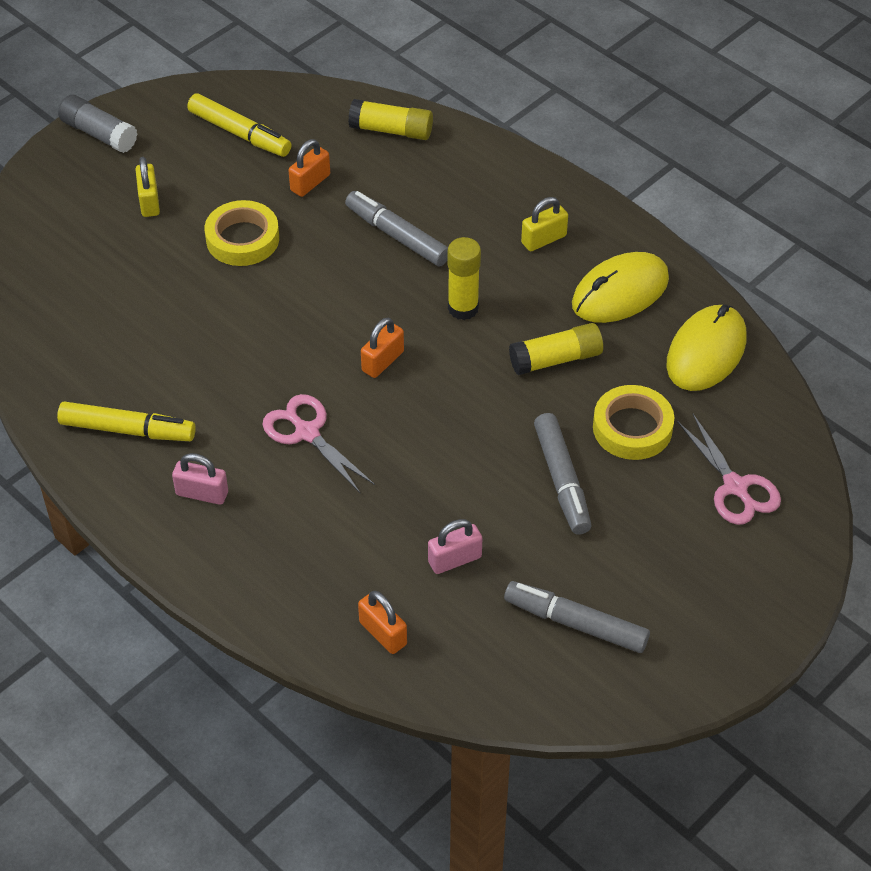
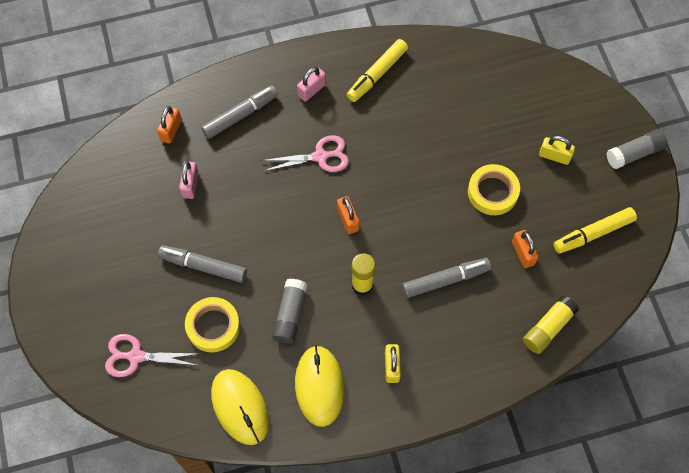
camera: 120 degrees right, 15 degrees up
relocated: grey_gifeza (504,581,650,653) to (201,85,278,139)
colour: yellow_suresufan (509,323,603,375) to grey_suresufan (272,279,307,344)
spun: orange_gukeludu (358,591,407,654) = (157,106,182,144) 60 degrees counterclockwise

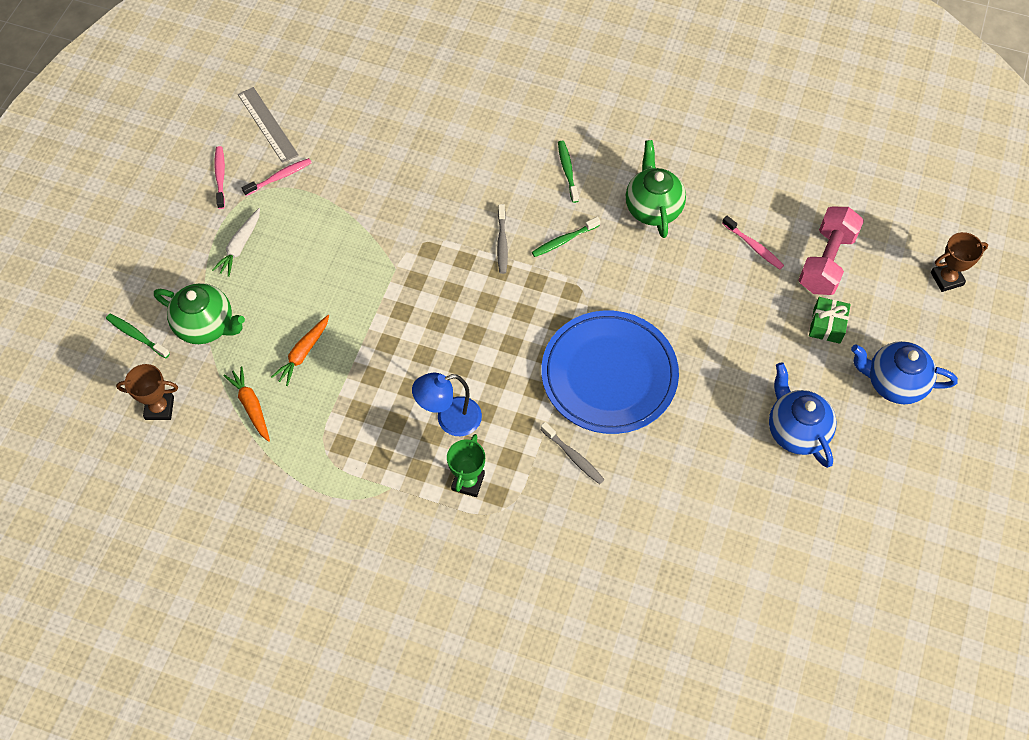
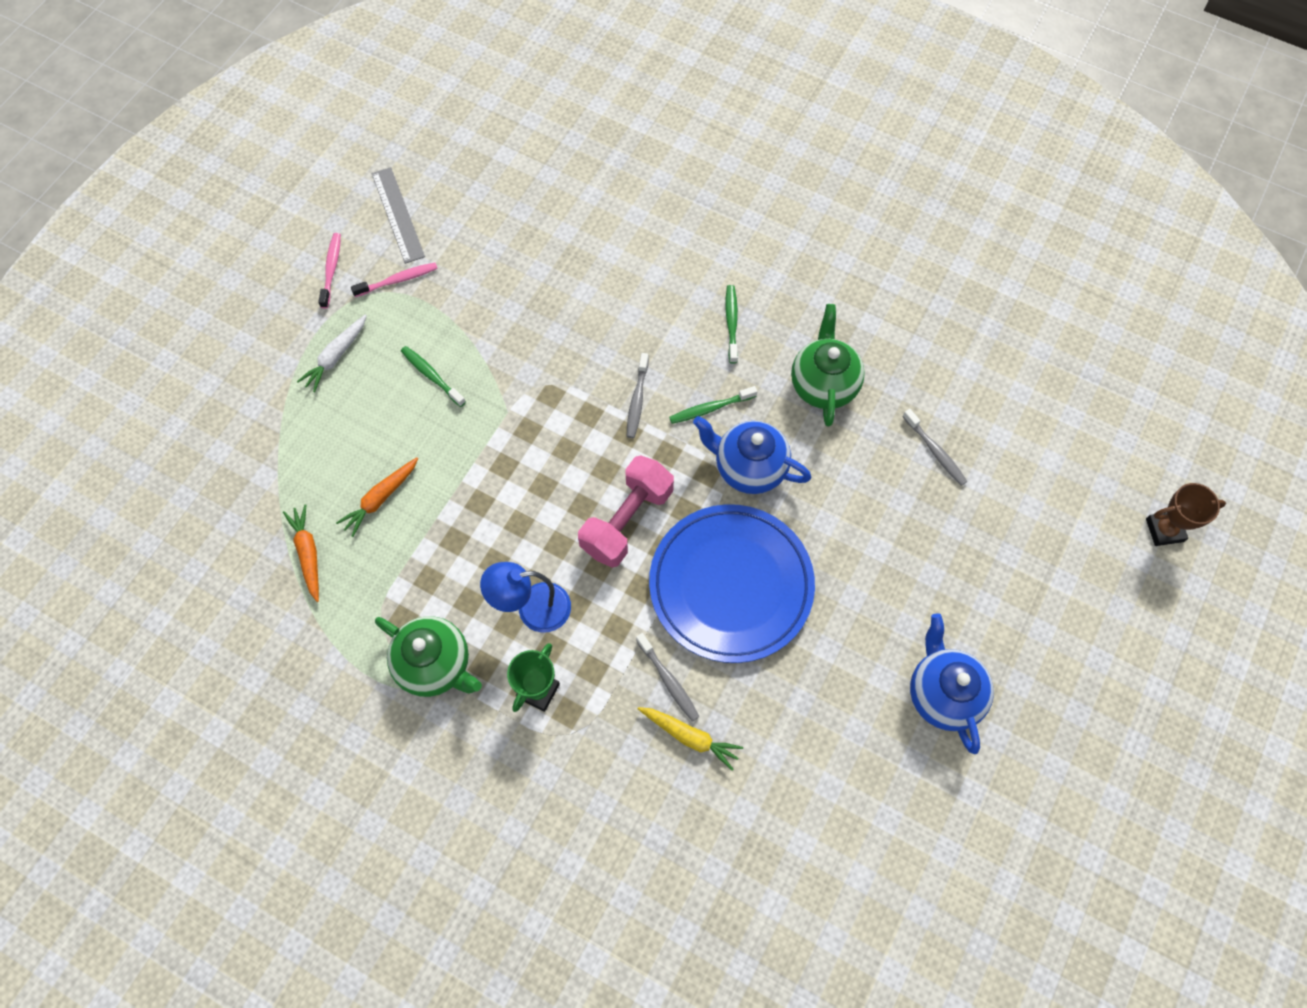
camera: 10 degrees right, 5 degrees up
missing: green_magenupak (809,297,851,344); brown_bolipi (116,364,178,420)
appeared: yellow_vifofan (638,707,743,770)
relocated: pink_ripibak (798,207,864,295) to (578,456,674,568); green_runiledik (154,283,245,344) to (375,616,482,697); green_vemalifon (106,314,170,358) to (401,346,466,407); blue_runiledik (851,341,958,404) to (693,416,812,494)
colour: pink_vemalifon (722,216,784,269) to grey_vemalifon (903,409,968,486)

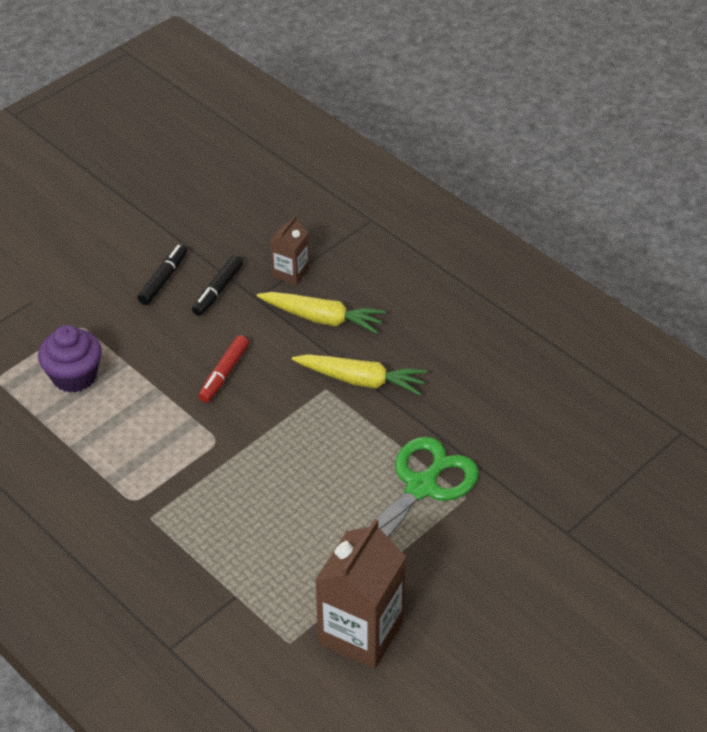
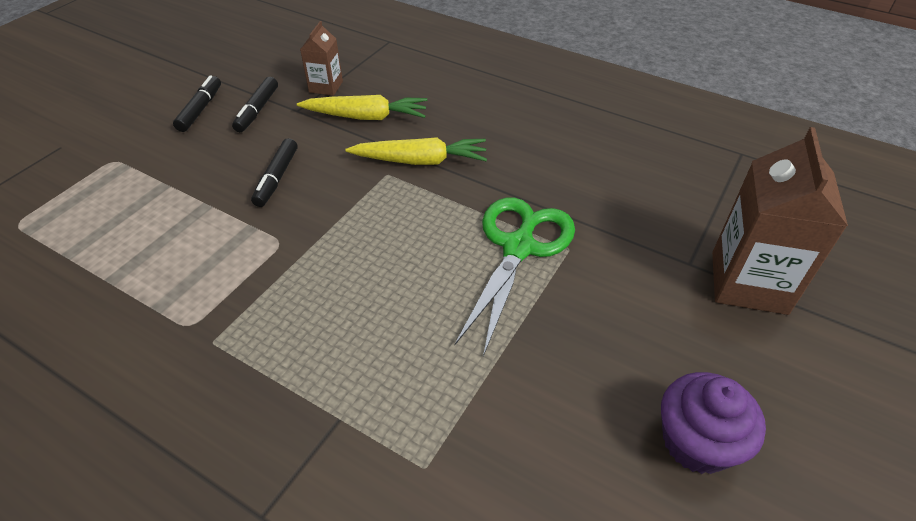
camera: 15 degrees left, 0 degrees up
relocated: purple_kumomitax (38,325,102,393) to (661,372,766,474); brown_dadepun (315,519,406,669) to (712,127,848,315)
colour: red_gifeza (198,335,249,403) to black_gifeza (251,138,297,207)

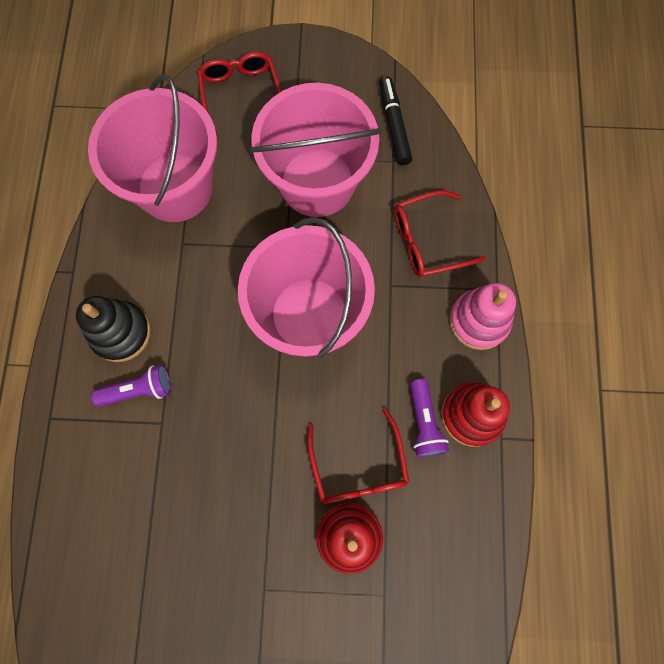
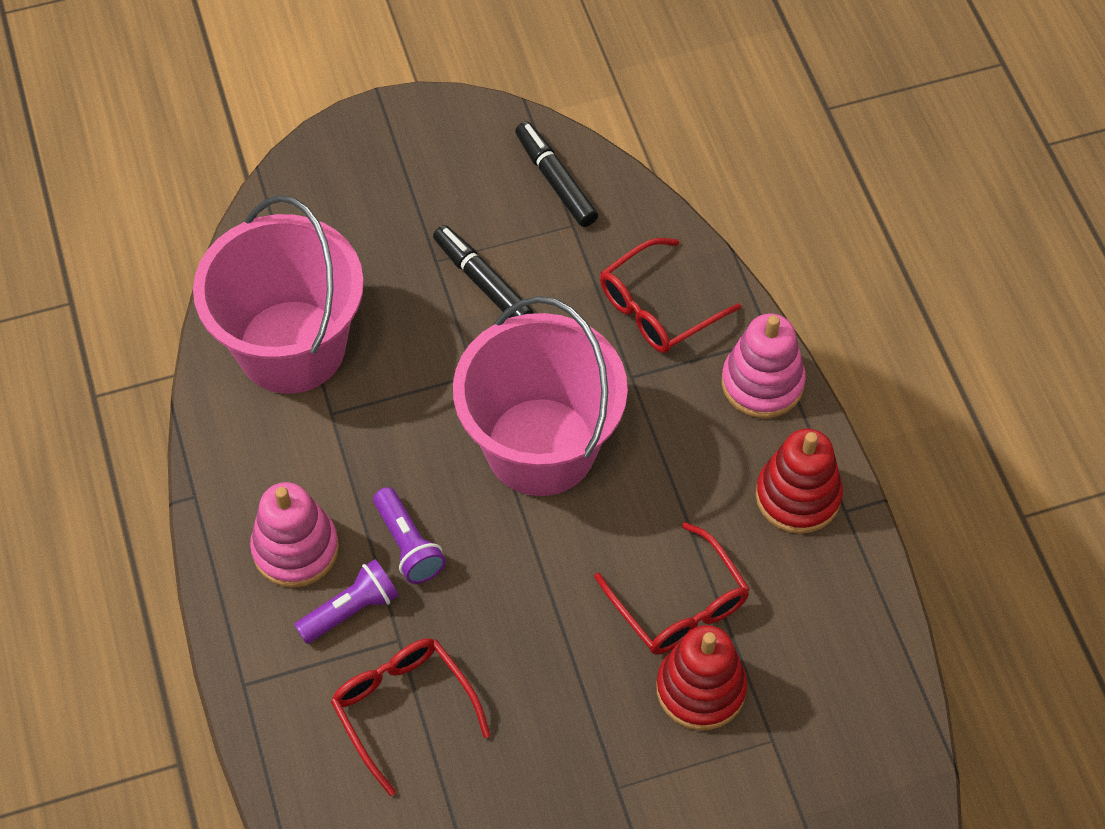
camera: 20 degrees left, 15 degrees down
relocated: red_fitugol (197,52,281,137) to (331,638,491,796); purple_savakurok (410,379,449,457) to (373,487,446,584)
exchanged: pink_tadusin (250,83,381,217) to black_gifeza (433,225,534,318)
colour: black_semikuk (76,296,151,362) to pink_semikuk (250,482,339,588)

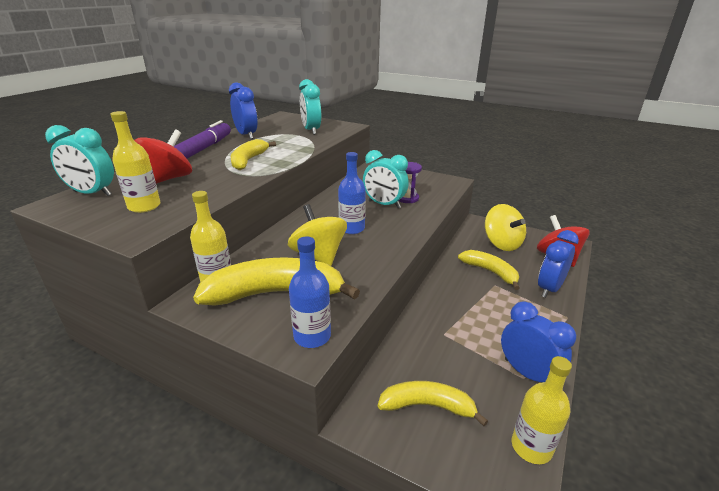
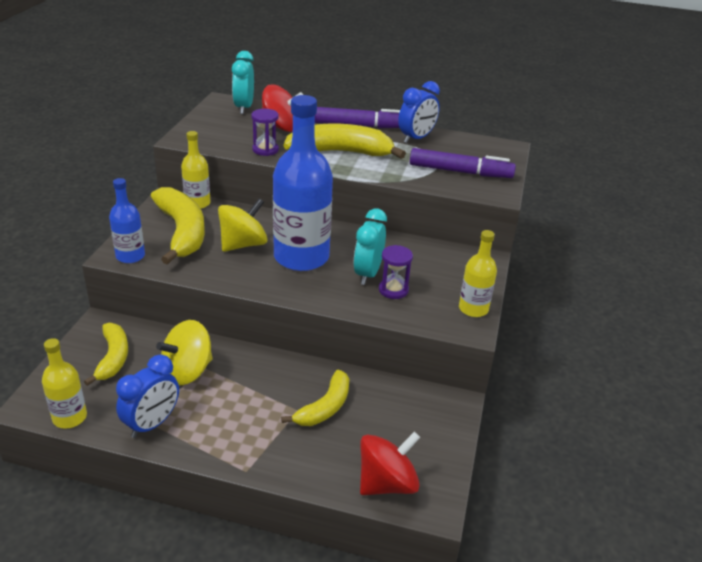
camera: 75 degrees right, 5 degrees up
missing: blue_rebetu (538,230,579,298)
appeared: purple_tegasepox (251,109,279,156)
relocated: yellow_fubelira (110,111,161,213) to (459,230,497,317); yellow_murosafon (485,204,526,251) to (156,320,213,385)
exchanged: turquoise_rebetu (299,79,321,135) to purple_gifeza (410,148,516,178)
size: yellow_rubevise (231,139,276,170) = (284,124,406,159) x1.62; blue_fubelira (338,152,366,234) = (273,95,333,271) x1.98

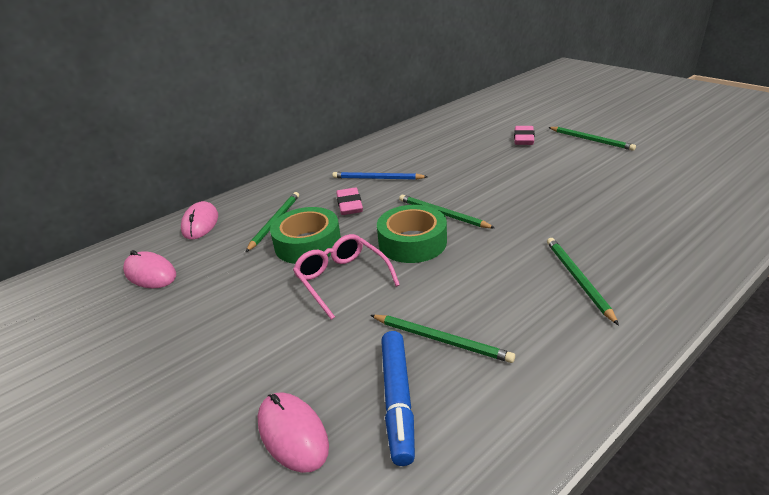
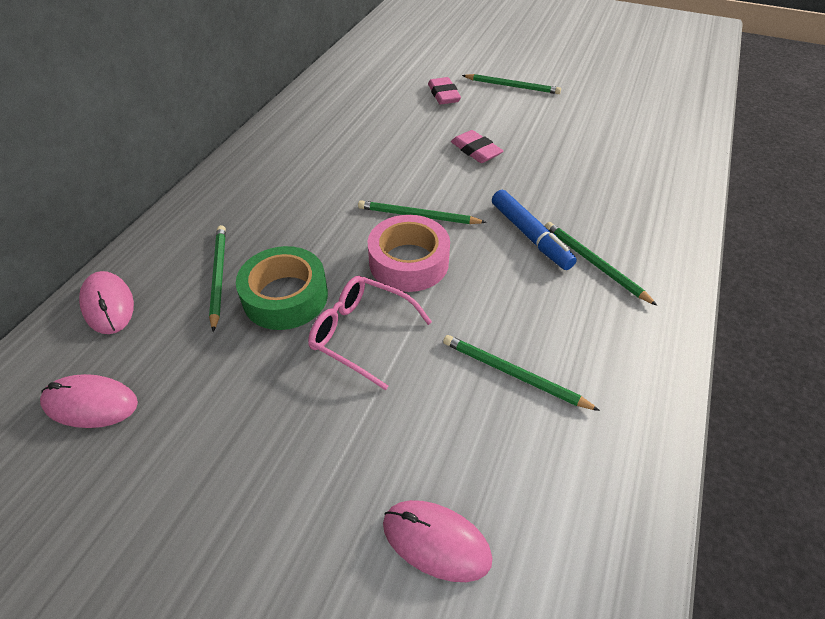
camera: 30 degrees left, 15 degrees up
missing: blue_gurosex (332,172,428,180)
relocated: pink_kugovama (336,188,363,215) to (451,130,503,163); blue_gifeza (381,331,415,466) to (492,190,577,270)
colour: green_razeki (377,205,447,263) to pink_razeki (368,215,450,292)
spun: green_gurosex (370,315,515,363) = (443,335,600,411) 150 degrees counterclockwise

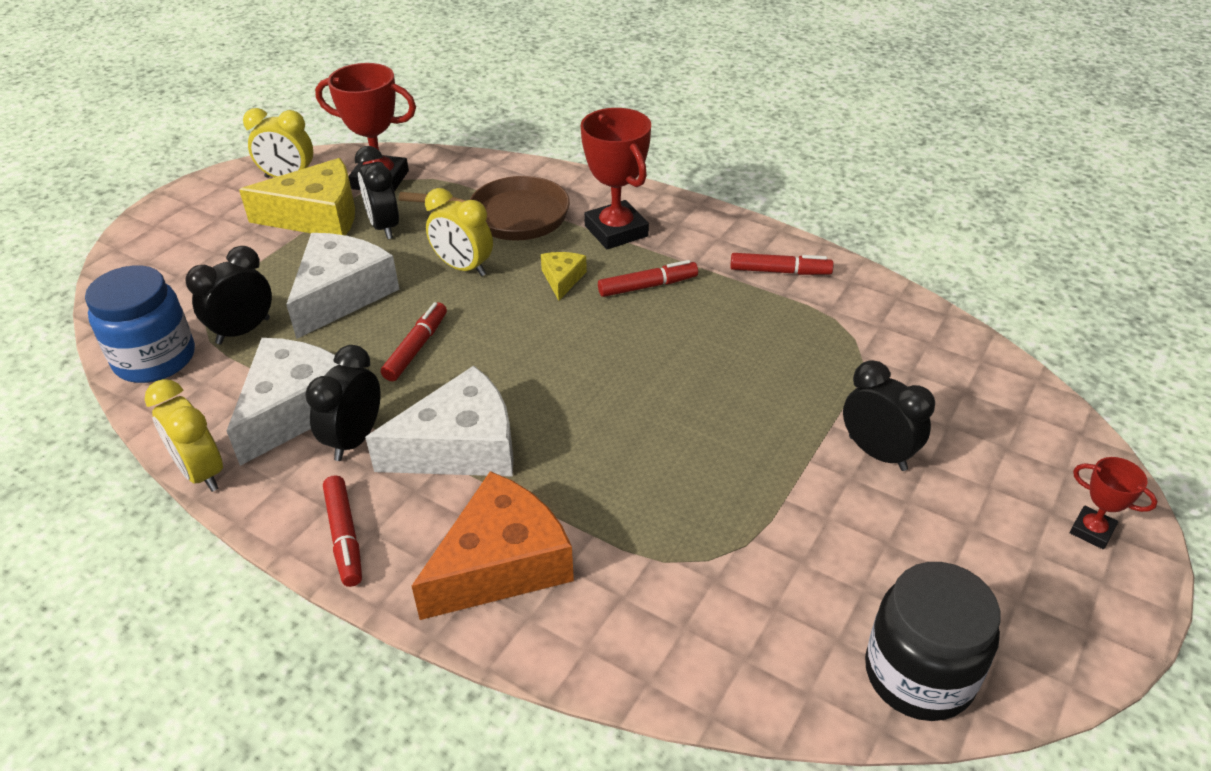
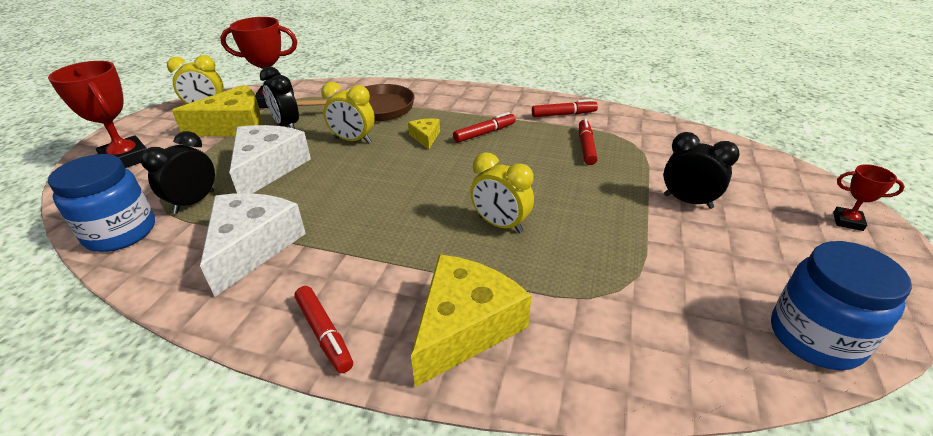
camera: 15 degrees left, 5 degrees down
missing: black_rebetu (305,345,380,461); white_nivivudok (365,366,513,477)
relocated: red_bolipi (581,108,651,249) to (48,61,147,168); red_gifeza (381,302,447,381) to (579,119,598,165); yellow_rebetu (145,379,223,492) to (470,152,534,233)
colour: orange_nivivudok (412,471,574,620) to yellow_nivivudok (411,254,531,387); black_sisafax (865,562,1001,721) to blue_sisafax (771,241,912,370)

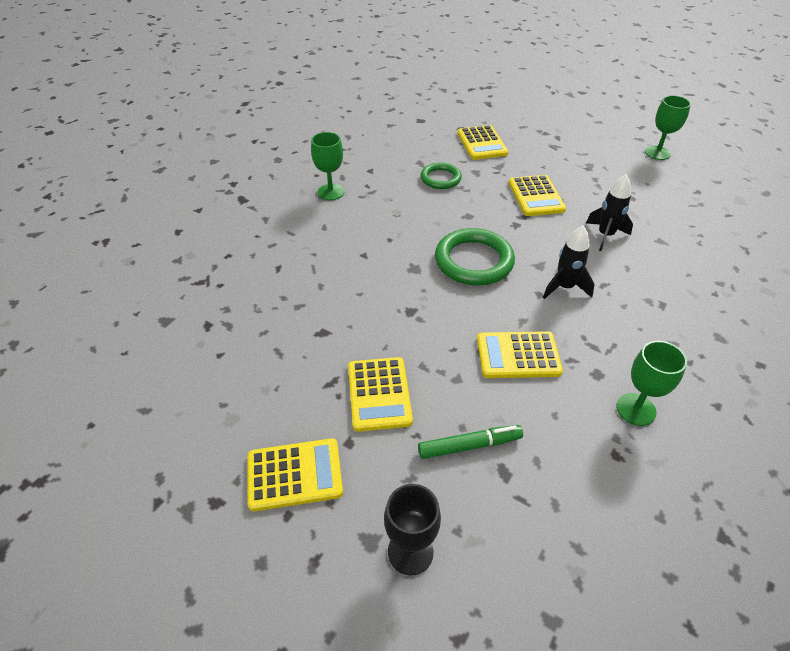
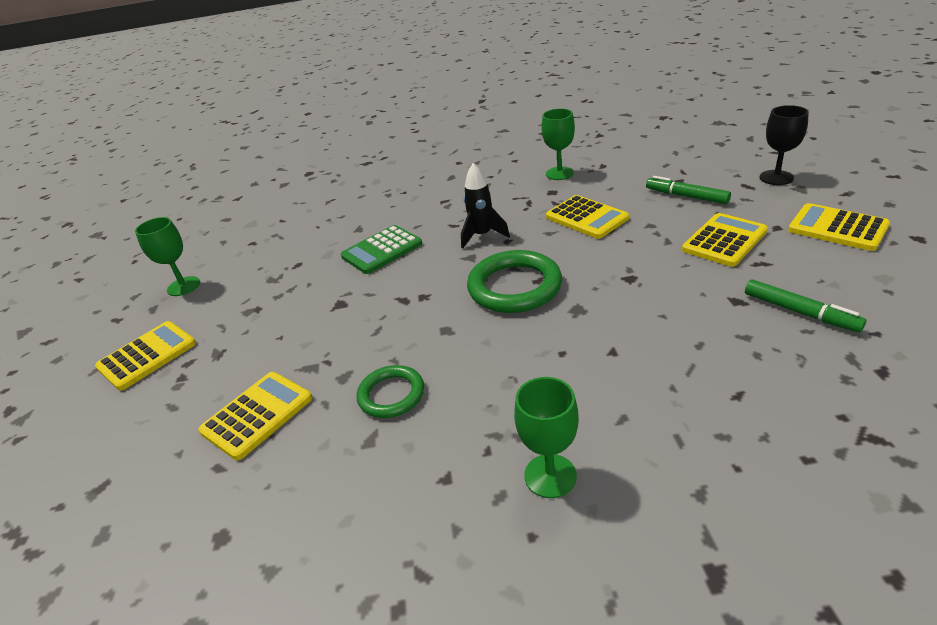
camera: 125 degrees left, 10 degrees down
appeared: green_gifeza (745,279,866,332)
relocated: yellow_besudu (509,175,566,216) to (95,321,196,391)
exchanged: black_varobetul (586,174,633,251) to green_besudu (341,225,422,274)

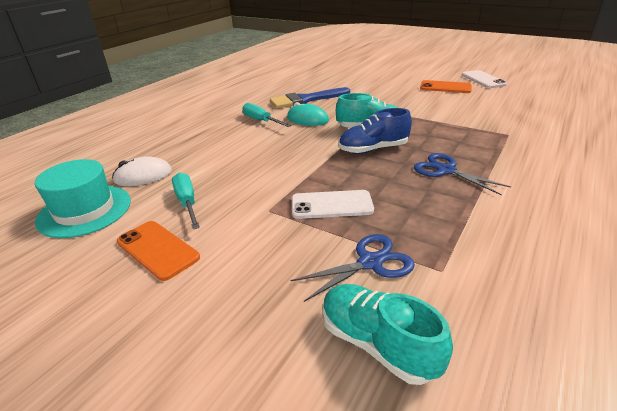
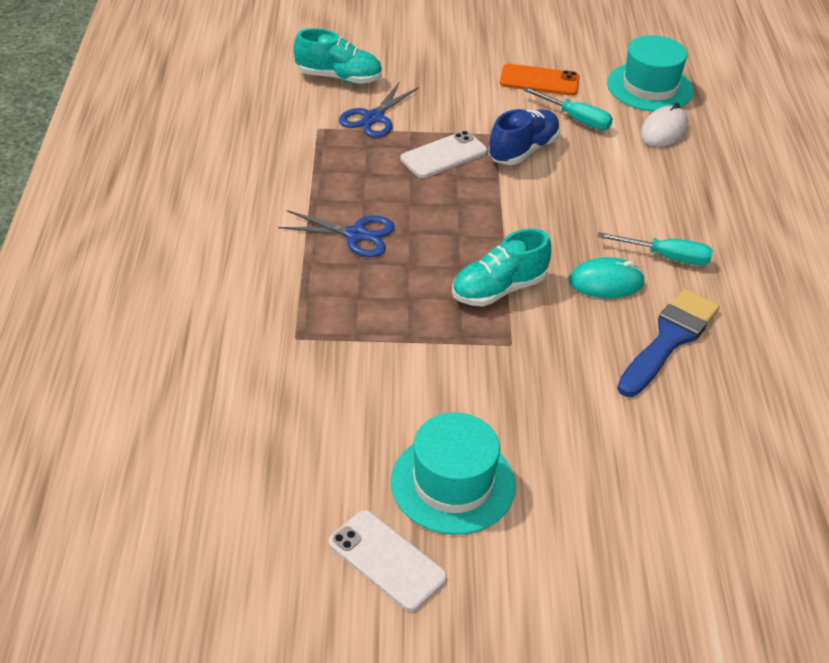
camera: 145 degrees right, 10 degrees up
relocated: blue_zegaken (339,108,412,154) to (488,109,560,165)
exchanged: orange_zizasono (420,80,471,93) to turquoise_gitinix (391,413,516,535)

